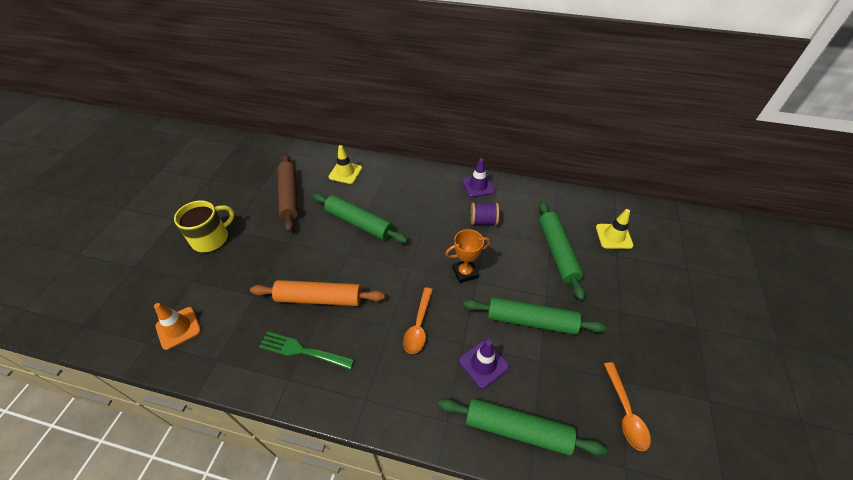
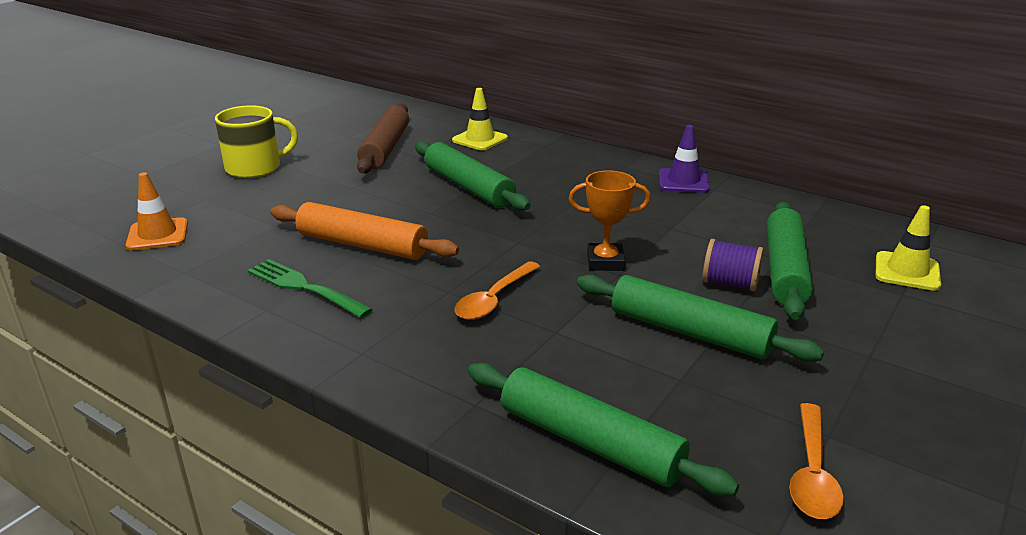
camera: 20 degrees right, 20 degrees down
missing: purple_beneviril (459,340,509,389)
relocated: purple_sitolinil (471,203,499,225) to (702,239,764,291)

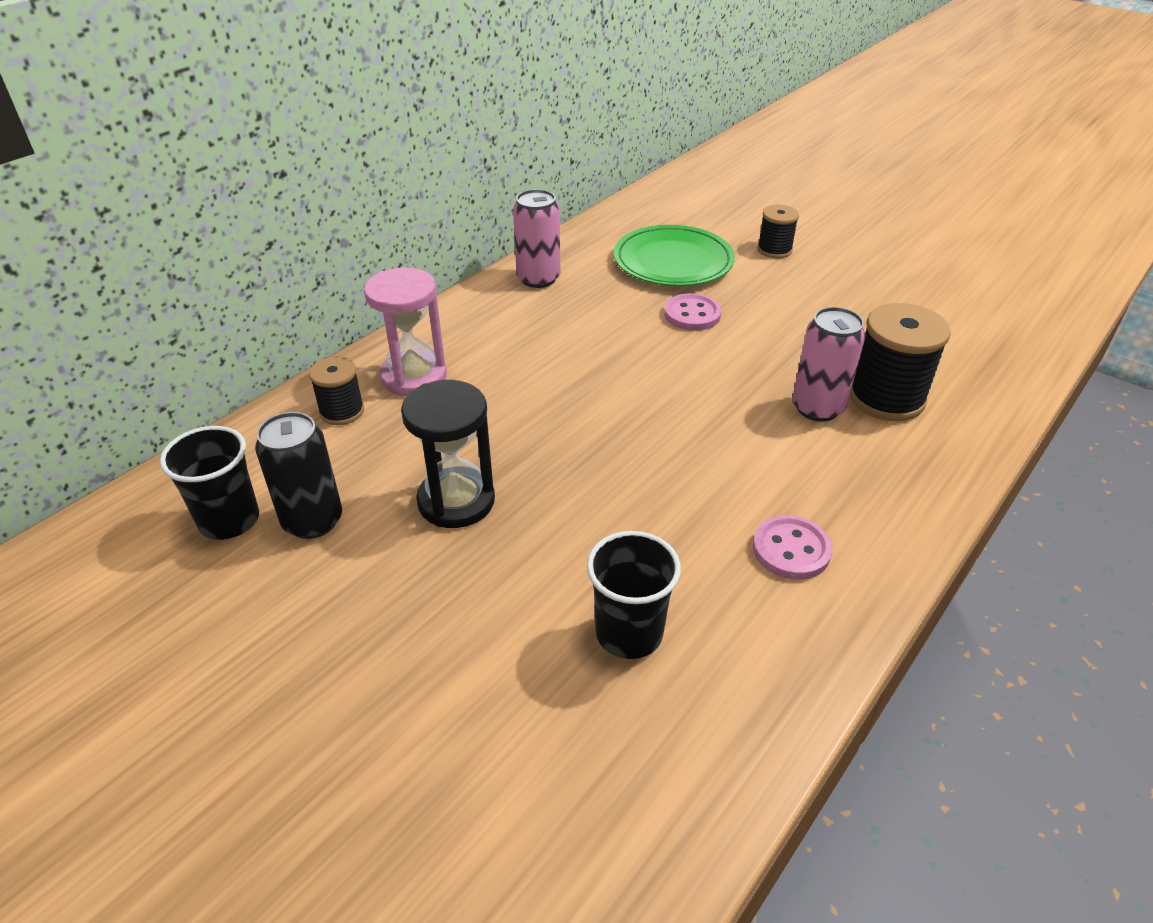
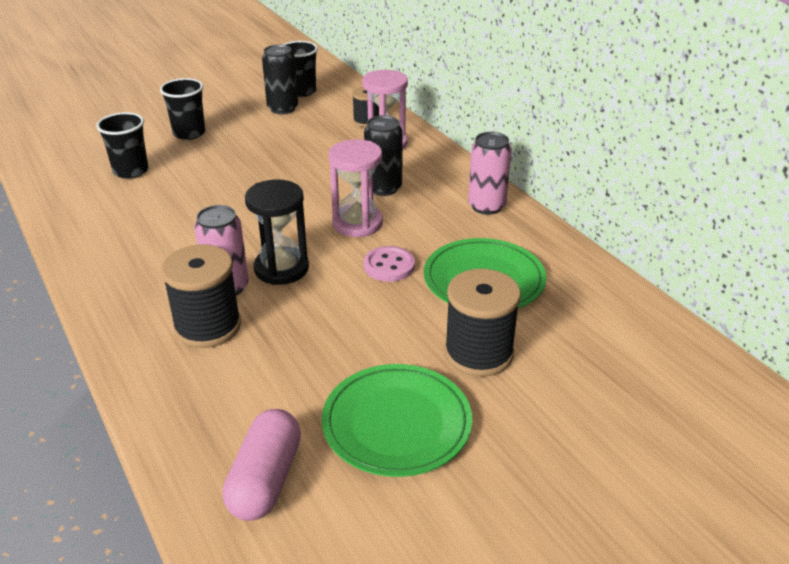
camera: 110 degrees right, 5 degrees down
missing: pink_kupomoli (753,515,832,580)
appeared: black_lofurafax (160,78,205,140); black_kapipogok (364,115,403,196); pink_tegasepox (329,139,383,237); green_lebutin (322,364,472,477); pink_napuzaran (222,409,301,521)
relocated: black_tegasepox (401,380,495,528) to (245,179,309,285)
size: black_sitolinil (757,205,799,259) = (444,269,521,377) x1.73

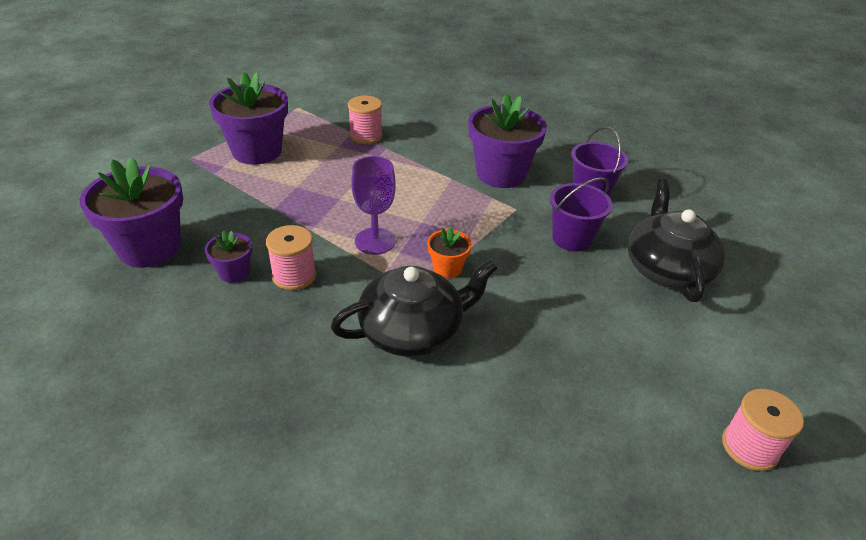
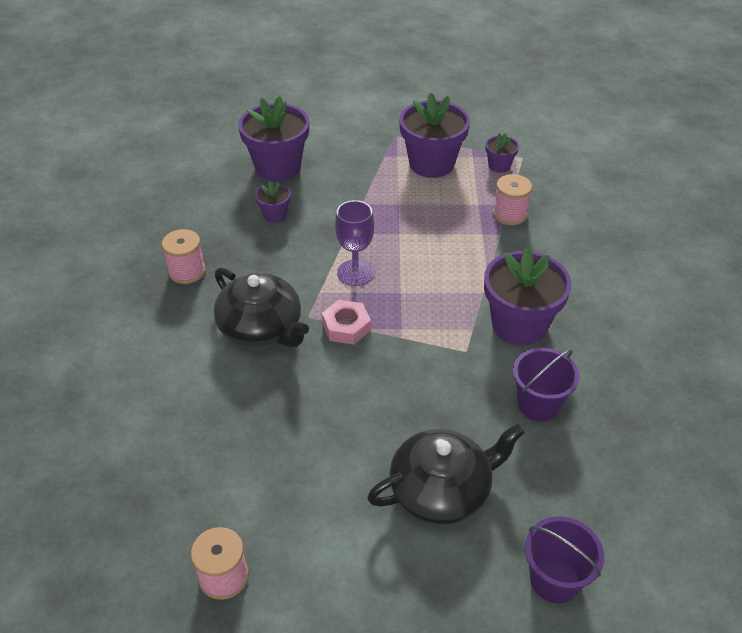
camera: 70 degrees right, 5 degrees up
appeared: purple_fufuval (485,133,519,173)
relocated: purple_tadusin (550,177,613,252) to (525,517,604,604); pink_sitolinil (266,225,316,290) to (162,229,206,284)
exchanged: orange_fufuval (427,227,472,278) to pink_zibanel (322,300,371,345)

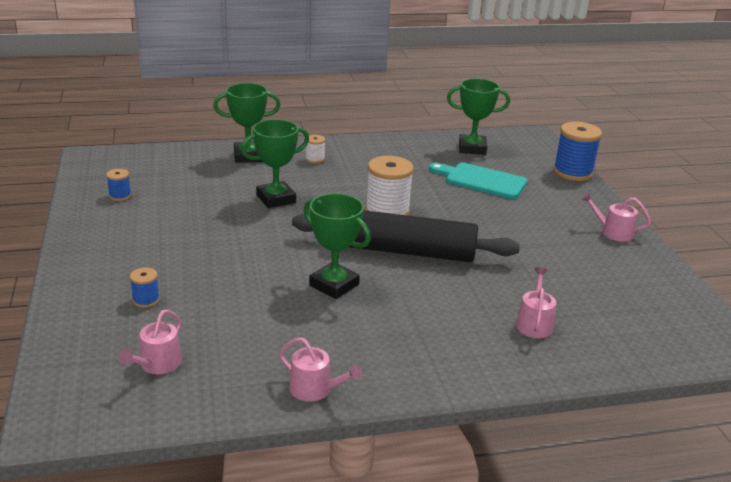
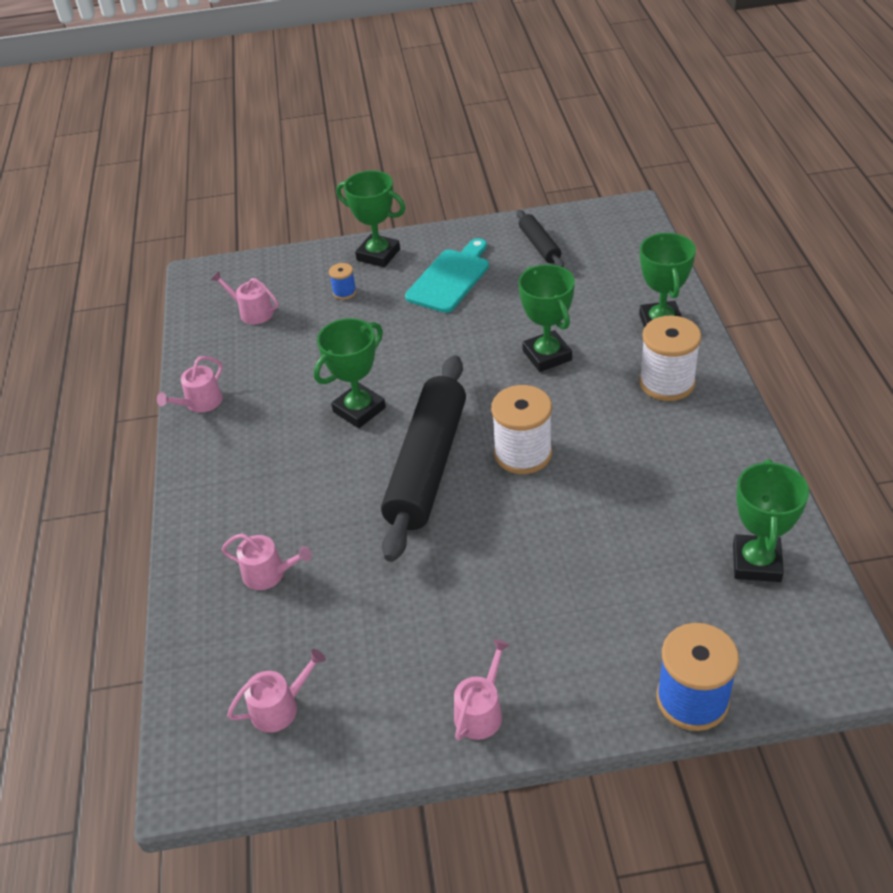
camera: 100 degrees right, 15 degrees up
appeared: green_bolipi (336,171,405,267); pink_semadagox (227,649,326,733)
relocated: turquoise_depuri (429,163,527,199) to (405,238,489,313)
exchanged: blue_sitolinil (106,169,131,201) to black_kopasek (517,210,564,268)
size: white_sitolinil (305,135,325,163) = (639,315,701,401) x2.05

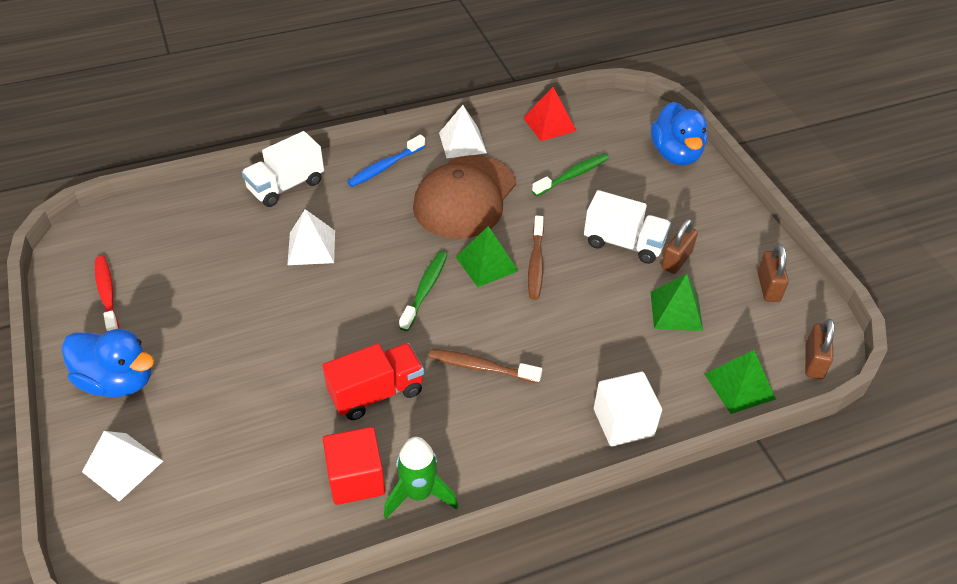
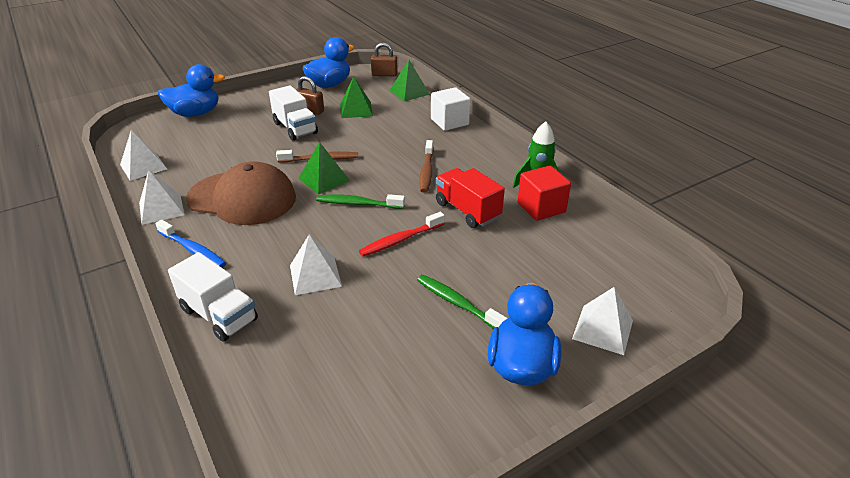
camera: 100 degrees left, 10 degrees down
relocated: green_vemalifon (532,153,609,196) to (417,275,507,329); red_vemalifon (95,256,119,331) to (359,212,445,256)
exchanged: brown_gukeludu (757,244,789,302) to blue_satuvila (302,37,355,88)
colour: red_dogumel (523,87,576,141) to white_dogumel (120,130,167,181)
spun: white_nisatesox (584,190,671,264) = (269,85,318,141) 135 degrees clockwise

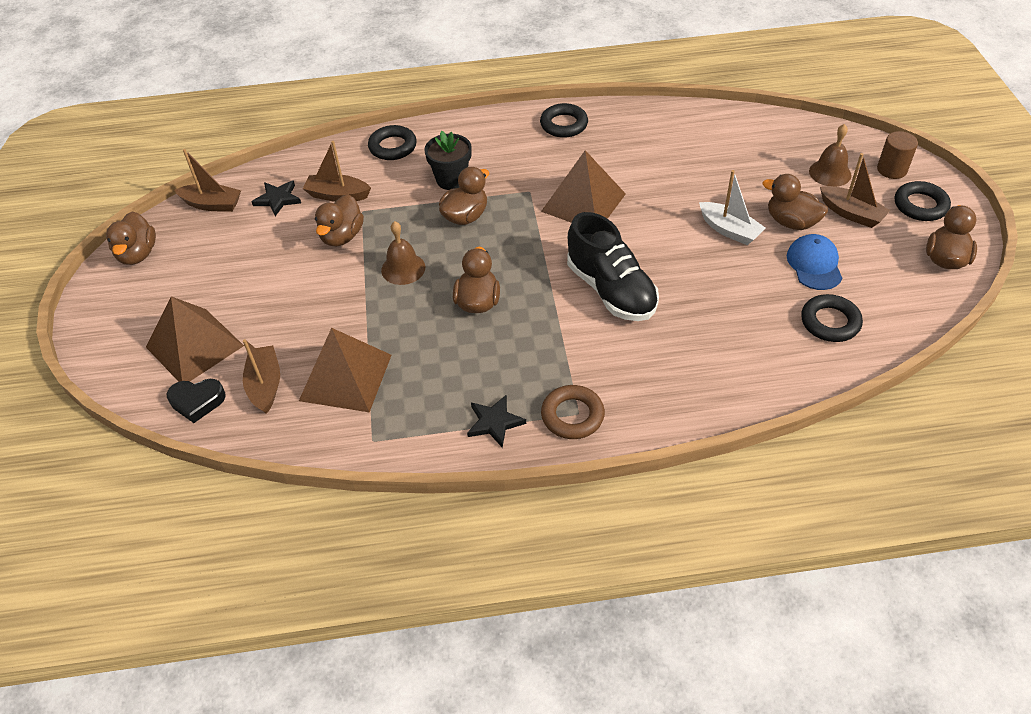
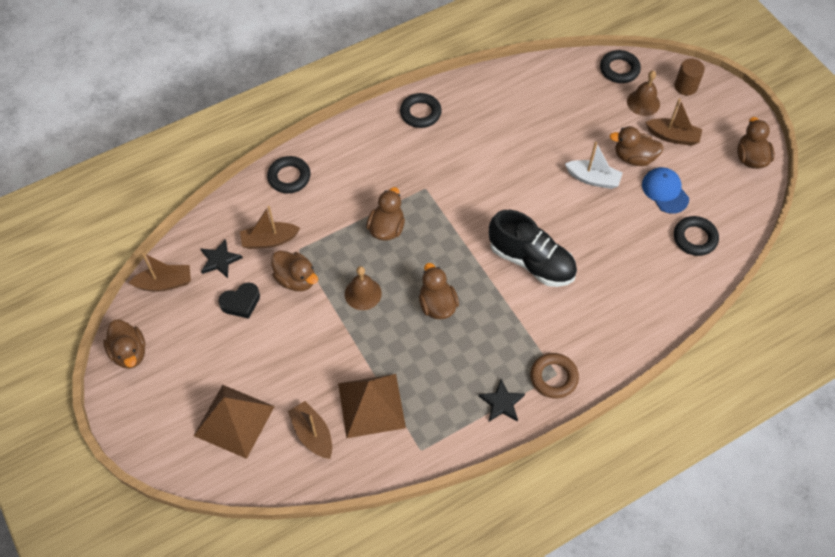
camera: 25 degrees left, 10 degrees up
missing: black_fufuval (424,131,472,190); brown_dogumel (541,150,626,223)
relocated: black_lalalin (895,181,951,221) to (600,50,641,83); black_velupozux (167,379,226,423) to (218,283,260,319)
spun: brown_satuvila (315,194,364,246) = (271,250,318,291) 45 degrees counterclockwise

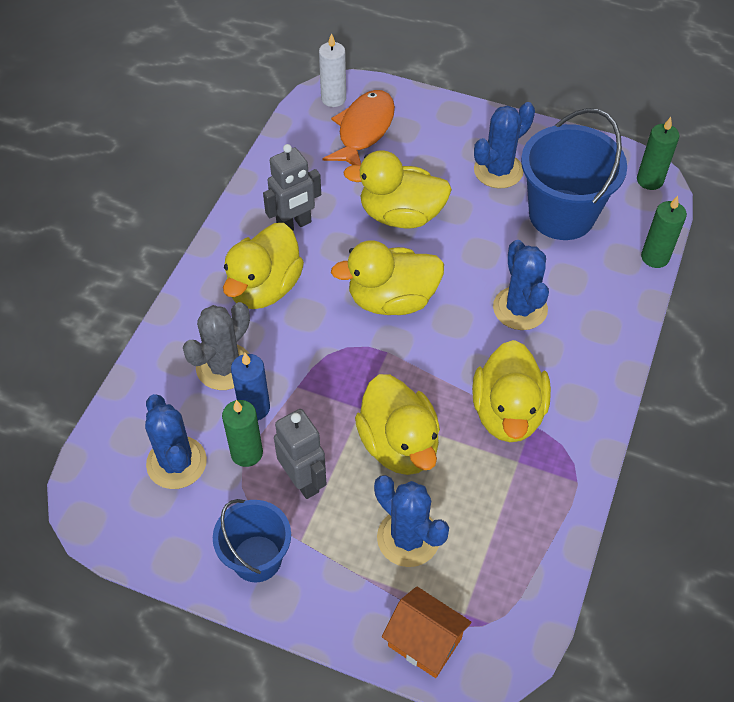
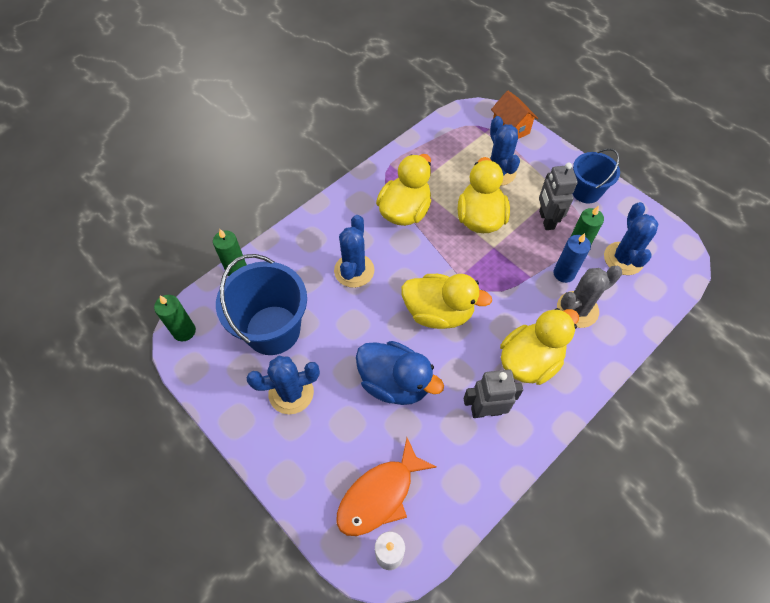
camera: 155 degrees left, 5 degrees up
colour: yellow_satuvila (343,150,452,229) to blue_satuvila (356,341,444,405)

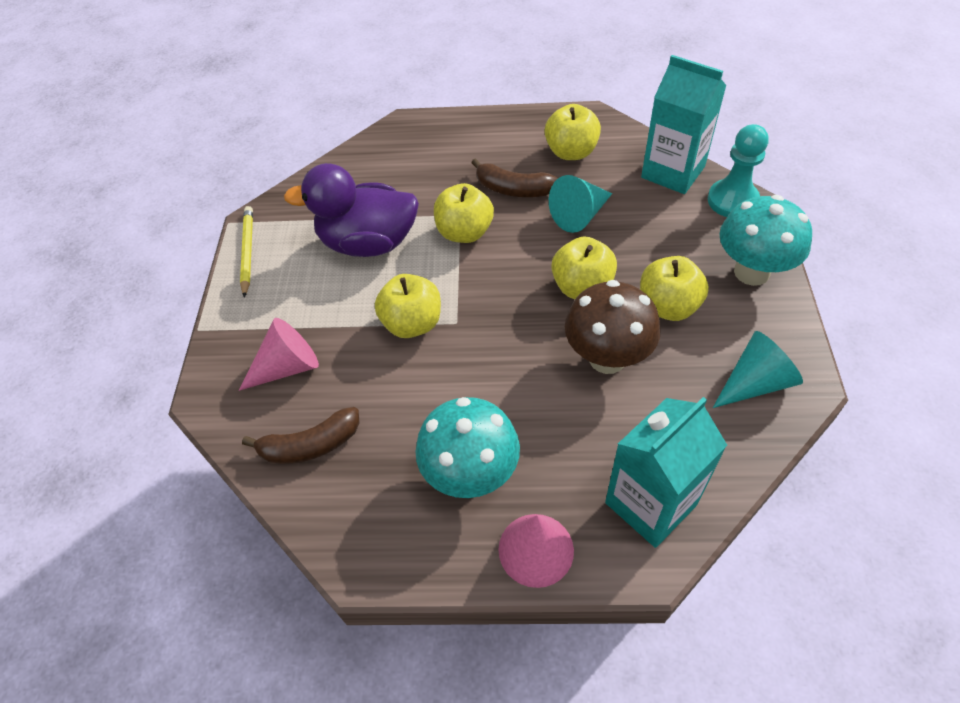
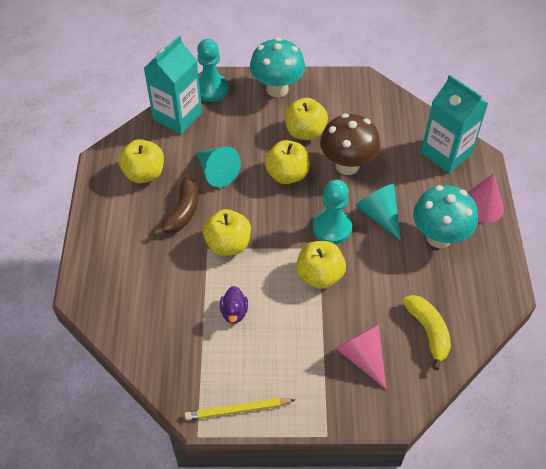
camera: 95 degrees left, 0 degrees up
appeared: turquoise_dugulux (313,180,352,244)
relocated: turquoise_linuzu (713,331,803,408) to (355,184,401,241)
colour: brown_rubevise (242,407,360,464) to yellow_rubevise (402,295,451,370)
size: purple_satuvila (284,163,419,257) = (220,286,248,324) x0.42

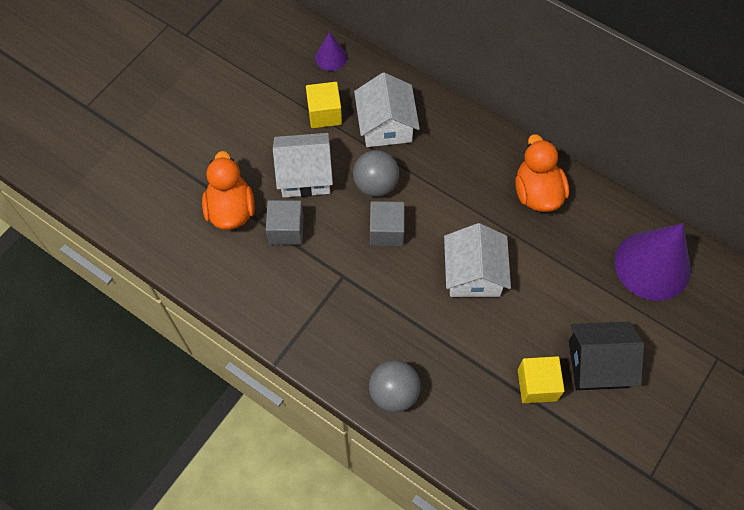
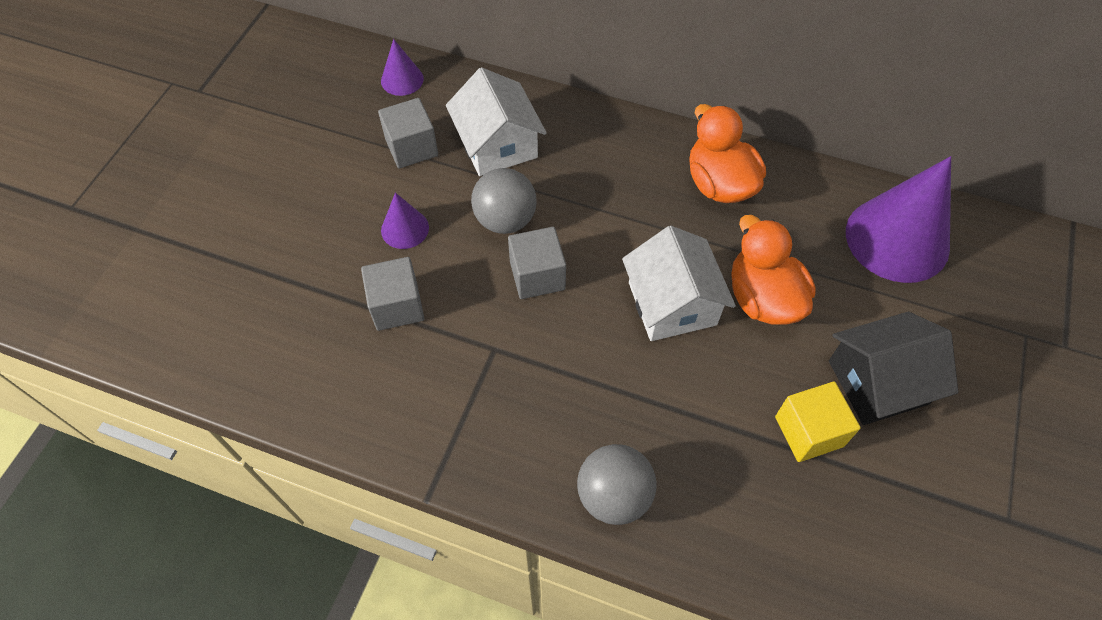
camera: 15 degrees left, 5 degrees down
relocated: orange_satuvila (202,151,255,230) to (731,215,816,325)
exchanged: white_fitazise (273,133,333,197) to purple_linuzu (381,193,429,249)
colour: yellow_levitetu (306,82,342,128) to grey_levitetu (378,98,438,169)

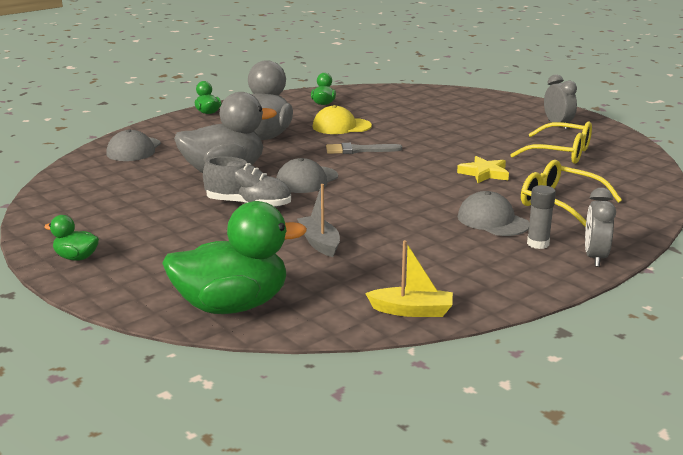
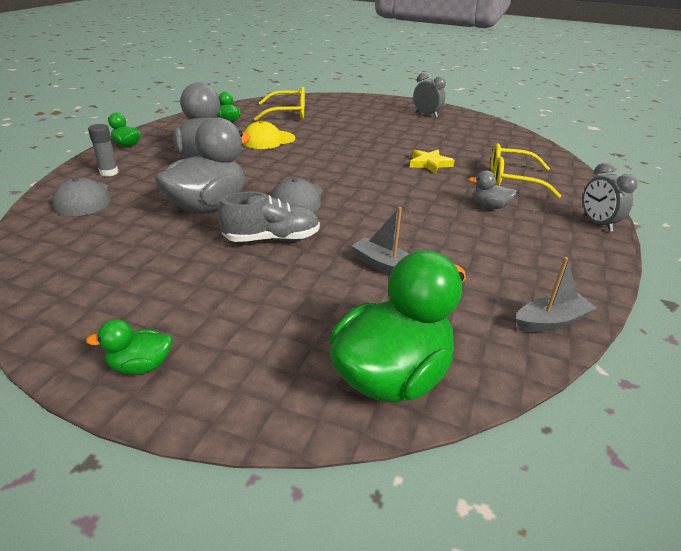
camera: 30 degrees left, 10 degrees up
missing: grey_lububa (326,143,402,154)
relocated: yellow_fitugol (510,121,592,164) to (254,87,305,121); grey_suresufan (527,185,556,249) to (88,124,119,177)
exchanged: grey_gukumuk (458,191,529,236) to grey_satuvila (468,170,517,209)
colour: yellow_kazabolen (365,240,453,317) to grey_kazabolen (516,257,596,332)

